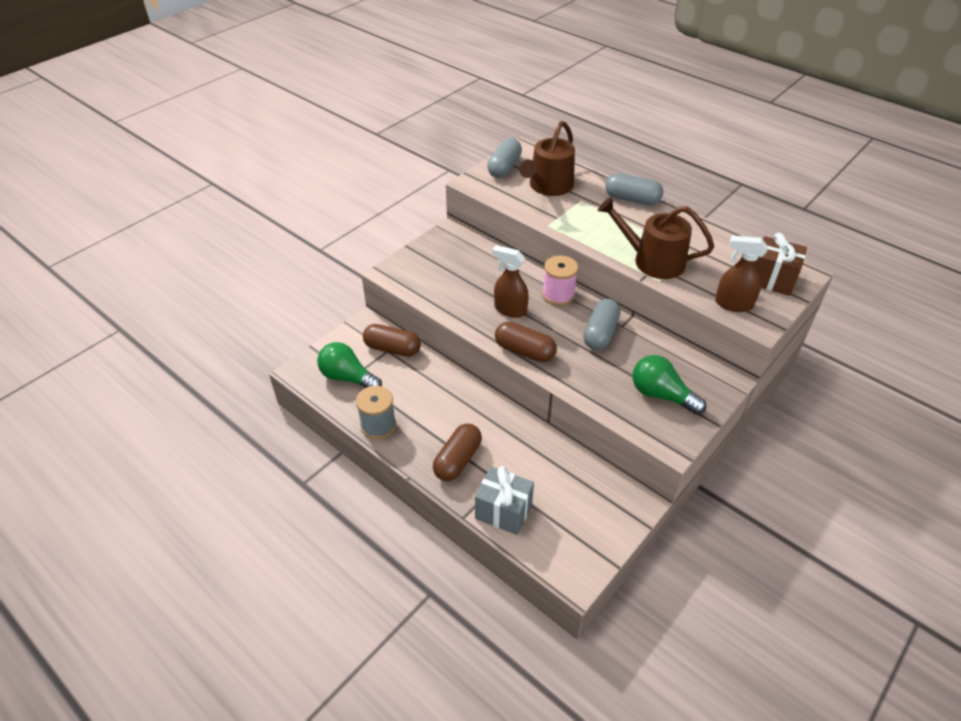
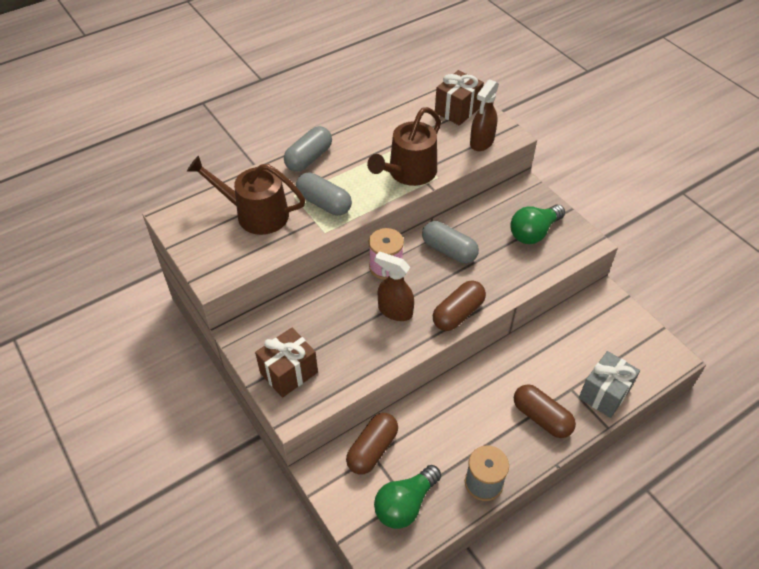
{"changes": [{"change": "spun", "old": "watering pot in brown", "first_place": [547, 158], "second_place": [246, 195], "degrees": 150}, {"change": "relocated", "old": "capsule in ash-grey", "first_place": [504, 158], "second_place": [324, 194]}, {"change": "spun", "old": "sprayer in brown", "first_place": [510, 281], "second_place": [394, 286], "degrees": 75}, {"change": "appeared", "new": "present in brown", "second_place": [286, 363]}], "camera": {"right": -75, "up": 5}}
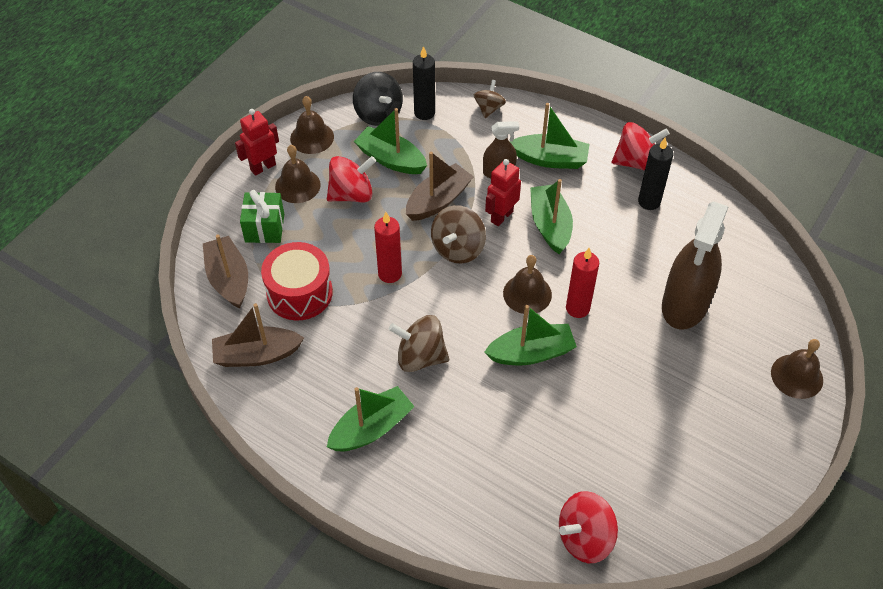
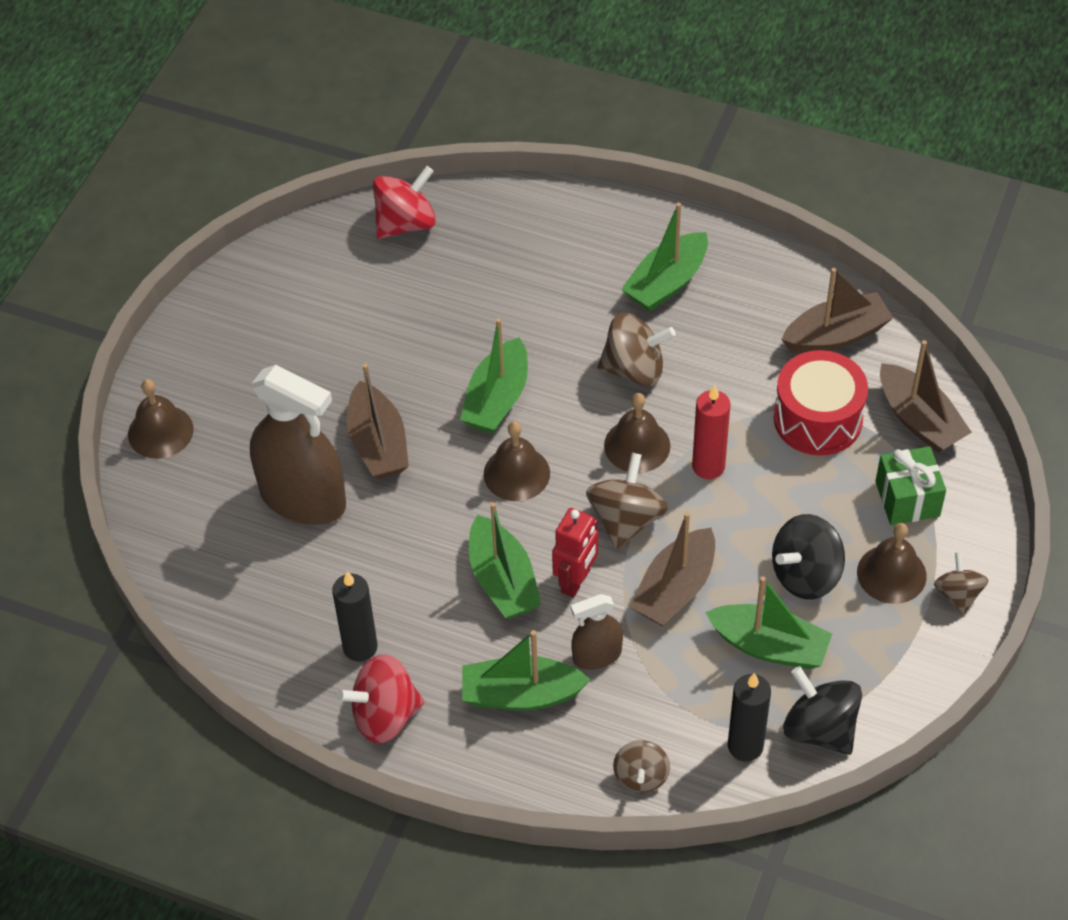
{"changes": [{"change": "relocated", "old": "school bell in brown", "first_place": [312, 125], "second_place": [637, 433]}, {"change": "exchanged", "old": "robot in crimson", "new": "whirligig in brown", "first_place": [257, 142], "second_place": [961, 583]}, {"change": "colour", "old": "whirligig in crimson", "new": "whirligig in jet-black", "first_place": [351, 179], "second_place": [808, 557]}, {"change": "spun", "old": "sprayer in brown", "first_place": [695, 265], "second_place": [298, 445], "degrees": 105}, {"change": "missing", "old": "pillar candle in crimson", "first_place": [582, 283]}, {"change": "spun", "old": "sailboat in emerald", "first_place": [530, 335], "second_place": [494, 376], "degrees": -45}, {"change": "appeared", "new": "sailboat in brown", "second_place": [378, 421]}], "camera": {"right": 170, "up": 0}}
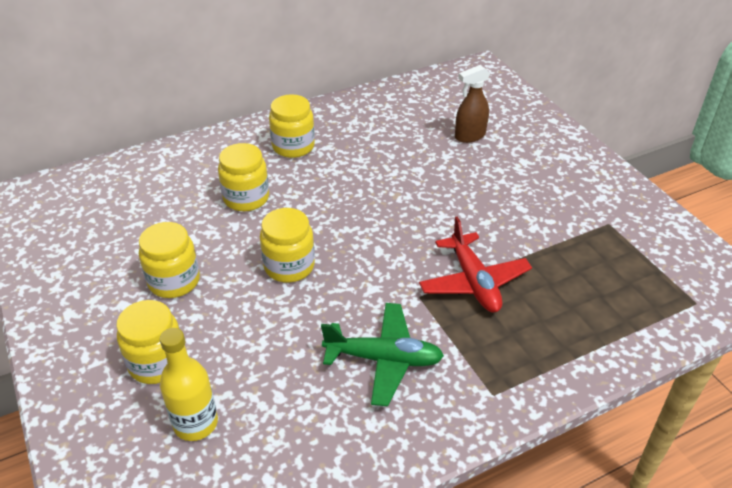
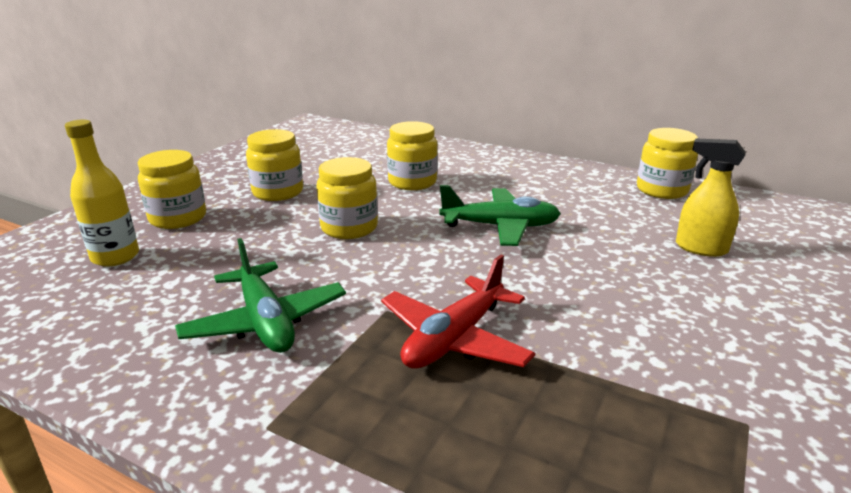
{"changes": [{"change": "colour", "old": "sprayer in brown", "new": "sprayer in yellow", "first_place": [472, 104], "second_place": [711, 198]}, {"change": "relocated", "old": "jam jar in yellow", "first_place": [292, 126], "second_place": [667, 163]}, {"change": "appeared", "new": "toy plane in emerald", "second_place": [500, 215]}], "camera": {"right": 55, "up": -15}}
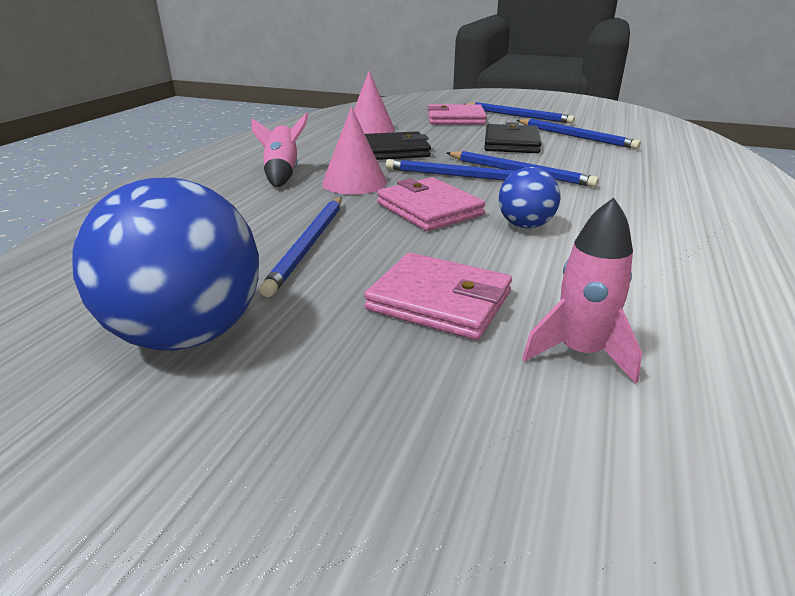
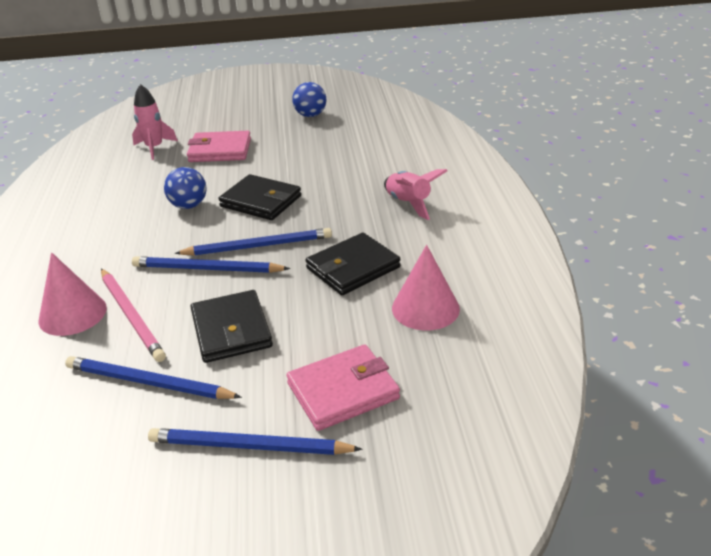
{"changes": [{"change": "relocated", "old": "cone shape in rose-pink", "first_place": [354, 150], "second_place": [73, 294]}, {"change": "colour", "old": "wallet in rose-pink", "new": "wallet in jet-black", "first_place": [431, 204], "second_place": [260, 197]}, {"change": "size", "old": "play ball in blue", "first_place": [165, 264], "second_place": [309, 99], "factor": 0.52}, {"change": "missing", "old": "pencil in blue", "first_place": [300, 247]}, {"change": "appeared", "new": "pencil in rose-pink", "second_place": [133, 315]}], "camera": {"right": 155, "up": 5}}
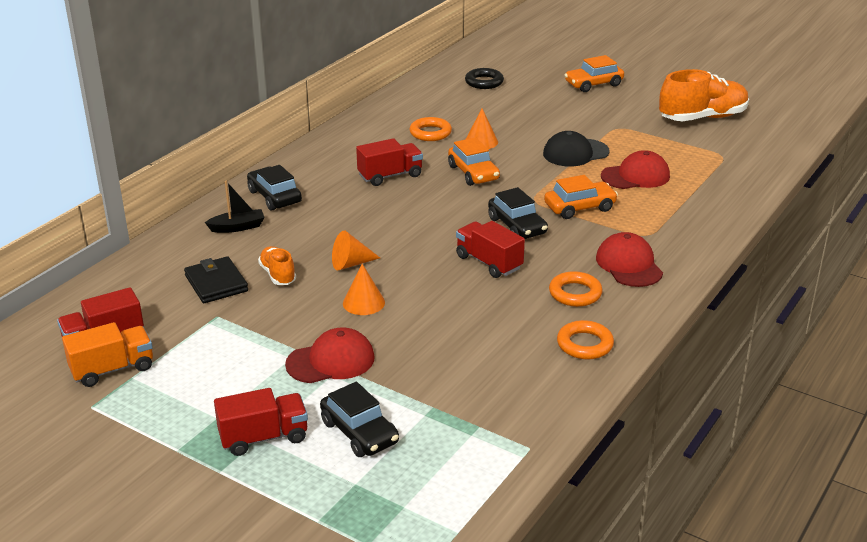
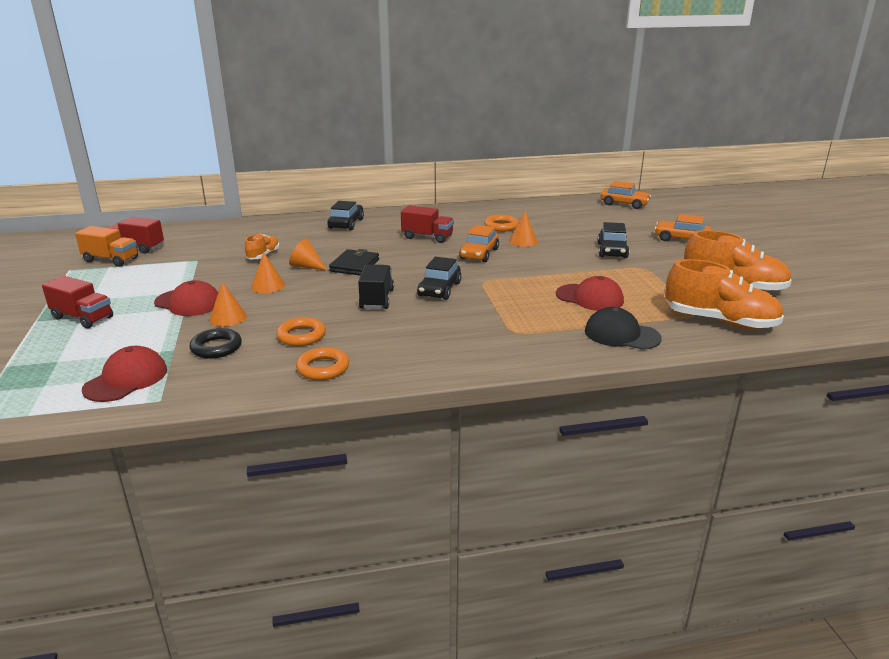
{"changes": [{"change": "relocated", "old": "ring in jet-black", "first_place": [484, 78], "second_place": [216, 343]}, {"change": "relocated", "old": "peaked cap in jet-black", "first_place": [576, 149], "second_place": [623, 328]}, {"change": "relocated", "old": "automobile in bright orange", "first_place": [581, 197], "second_place": [625, 195]}, {"change": "missing", "old": "sailboat in jet-black", "first_place": [235, 207]}, {"change": "colour", "old": "toy truck in crimson", "new": "toy truck in jet-black", "first_place": [490, 249], "second_place": [376, 286]}, {"change": "relocated", "old": "peaked cap in crimson", "first_place": [629, 259], "second_place": [124, 374]}, {"change": "relocated", "old": "wallet in jet-black", "first_place": [216, 279], "second_place": [354, 262]}, {"change": "relocated", "old": "ring in bright orange", "first_place": [576, 289], "second_place": [301, 331]}, {"change": "relocated", "old": "automobile in jet-black", "first_place": [359, 419], "second_place": [614, 240]}, {"change": "appeared", "new": "lace-up shoe in bright orange", "second_place": [724, 294]}, {"change": "appeared", "new": "cone shape in bright orange", "second_place": [228, 304]}], "camera": {"right": 45, "up": -5}}
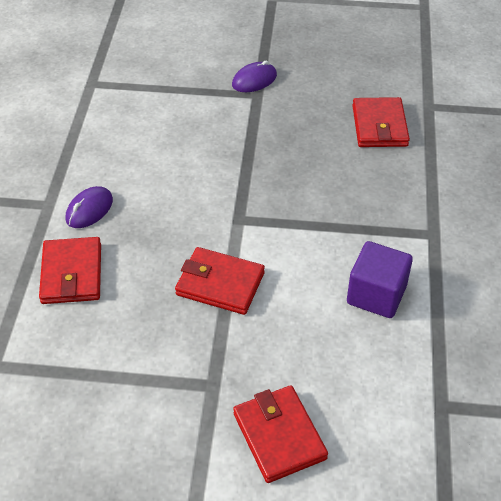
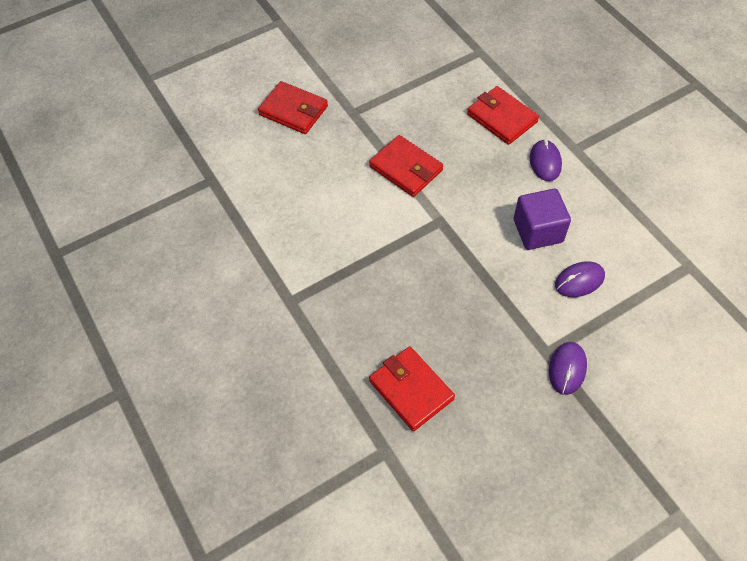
{"changes": [{"change": "relocated", "old": "block in royal purple", "first_place": [380, 279], "second_place": [542, 219]}, {"change": "spun", "old": "wallet in crimson", "first_place": [220, 281], "second_place": [406, 166], "degrees": 60}, {"change": "appeared", "new": "computer mouse in royal purple", "second_place": [580, 279]}], "camera": {"right": 145, "up": 10}}
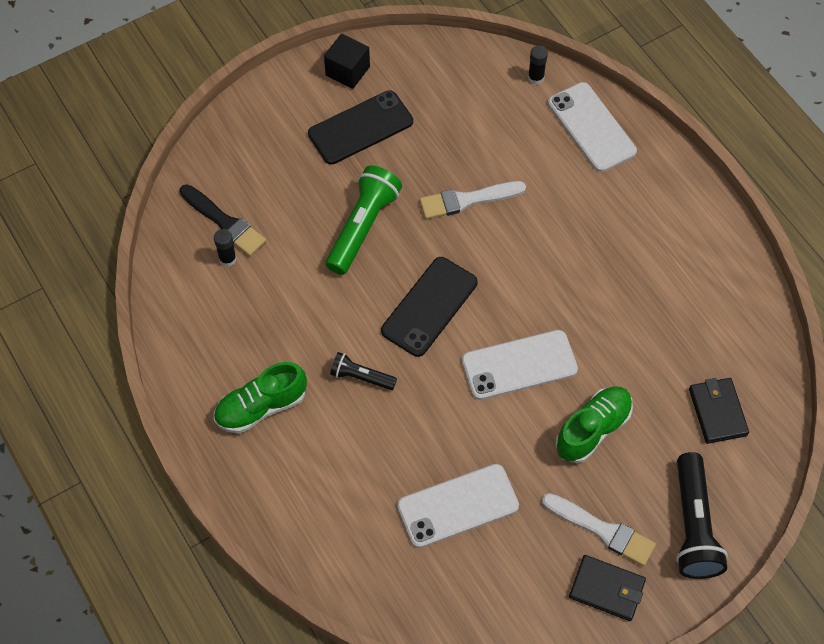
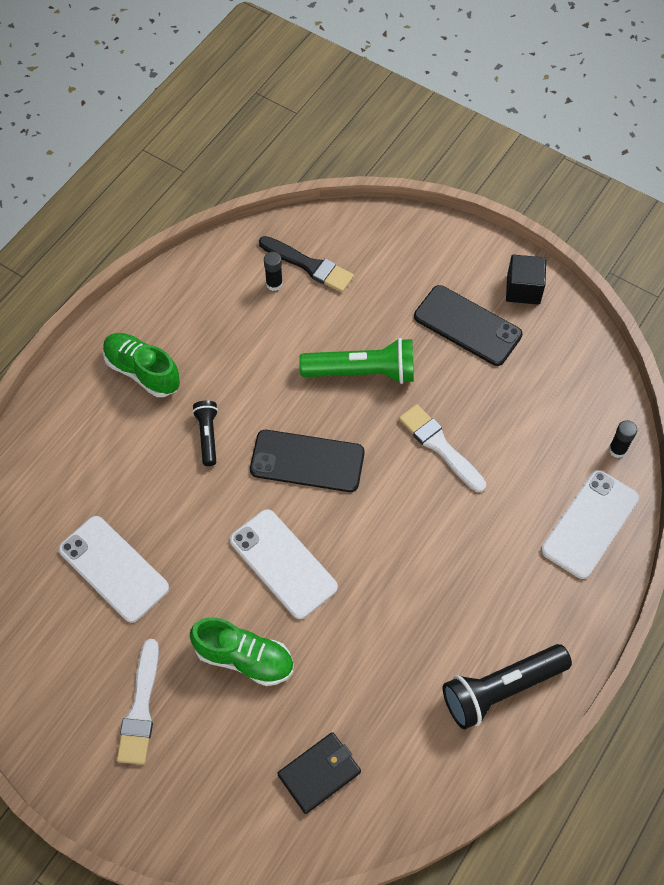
{"changes": [{"change": "spun", "old": "brush in jet-black", "first_place": [222, 220], "second_place": [306, 264], "degrees": -75}, {"change": "relocated", "old": "torch in jet-black", "first_place": [702, 515], "second_place": [507, 686]}, {"change": "missing", "old": "wallet in jet-black", "first_place": [607, 588]}], "camera": {"right": 65, "up": 0}}
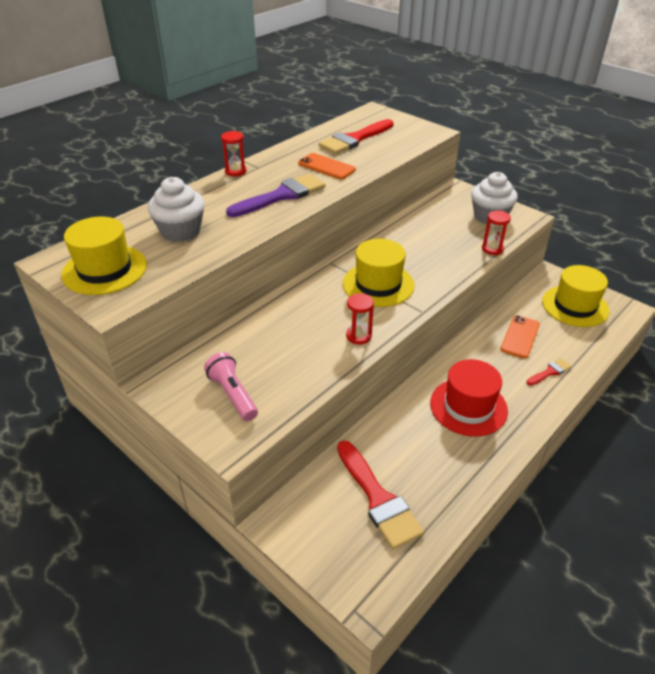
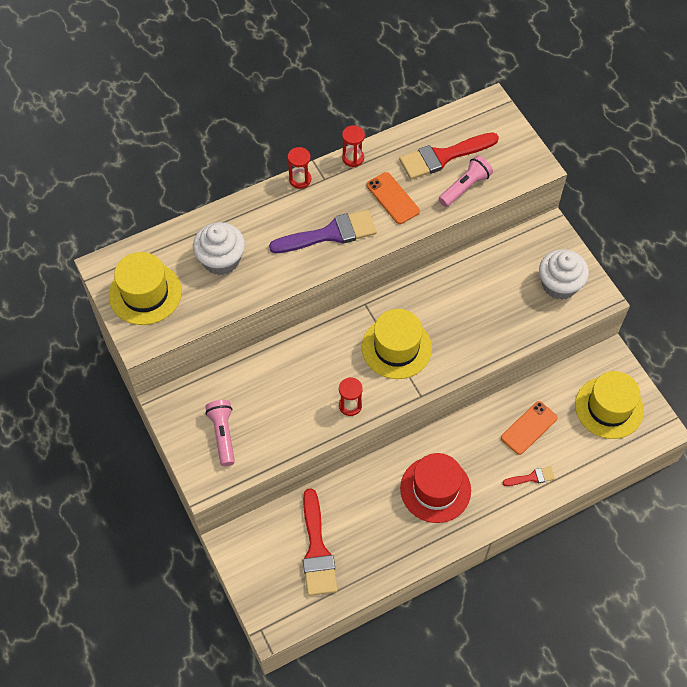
{"changes": [{"change": "relocated", "old": "sandglass in crimson", "first_place": [496, 233], "second_place": [353, 146]}, {"change": "appeared", "new": "torch in rose-pink", "second_place": [466, 181]}], "camera": {"right": 20, "up": 20}}
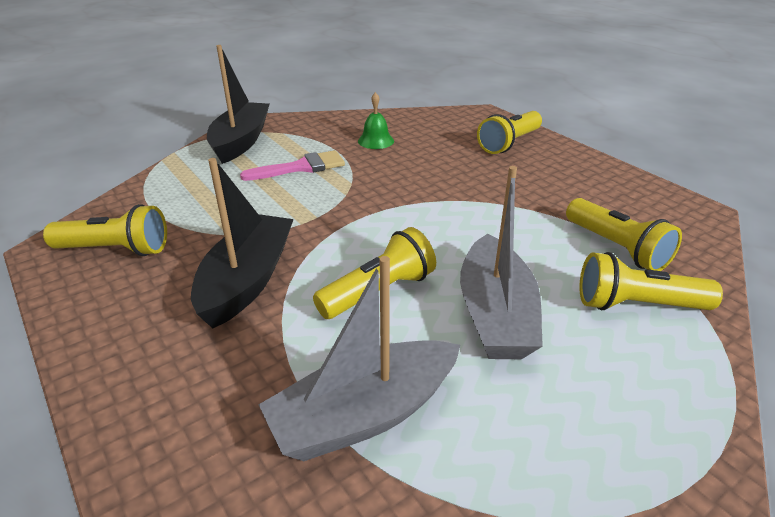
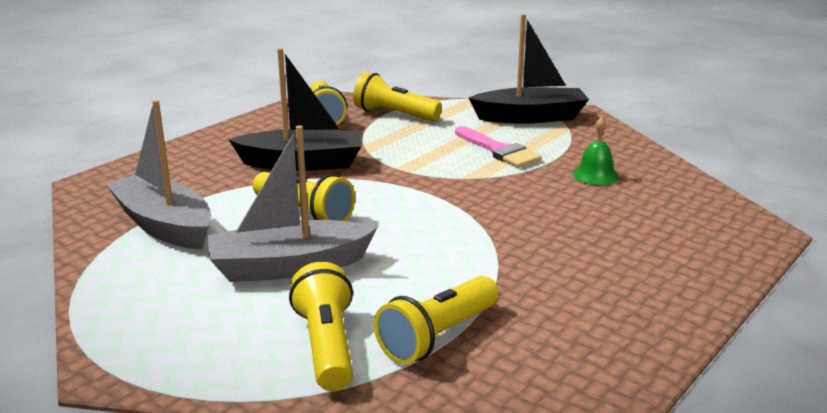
{"changes": [{"change": "relocated", "old": "torch in yellow", "first_place": [509, 132], "second_place": [397, 96]}], "camera": {"right": 75, "up": -10}}
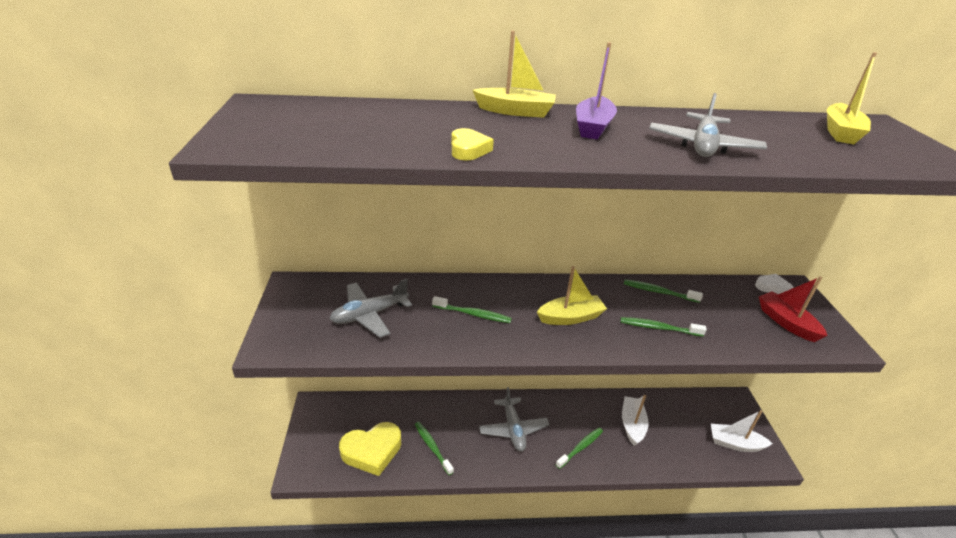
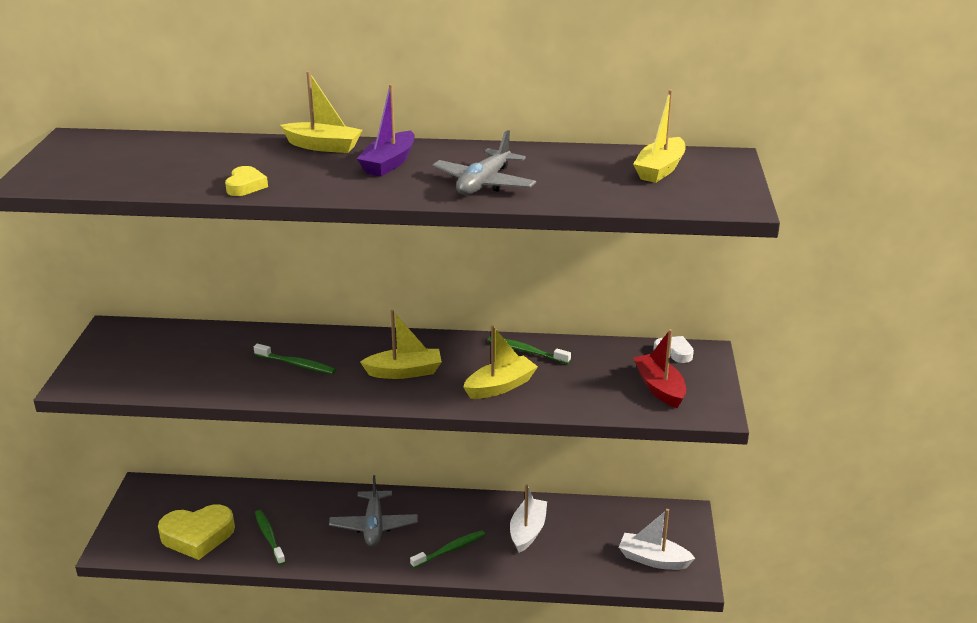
{"changes": [{"change": "missing", "old": "toy plane in ash-grey", "first_place": [371, 308]}, {"change": "exchanged", "old": "tooth brush in emerald", "new": "sailboat in yellow", "first_place": [663, 327], "second_place": [500, 362]}], "camera": {"right": 10, "up": -5}}
